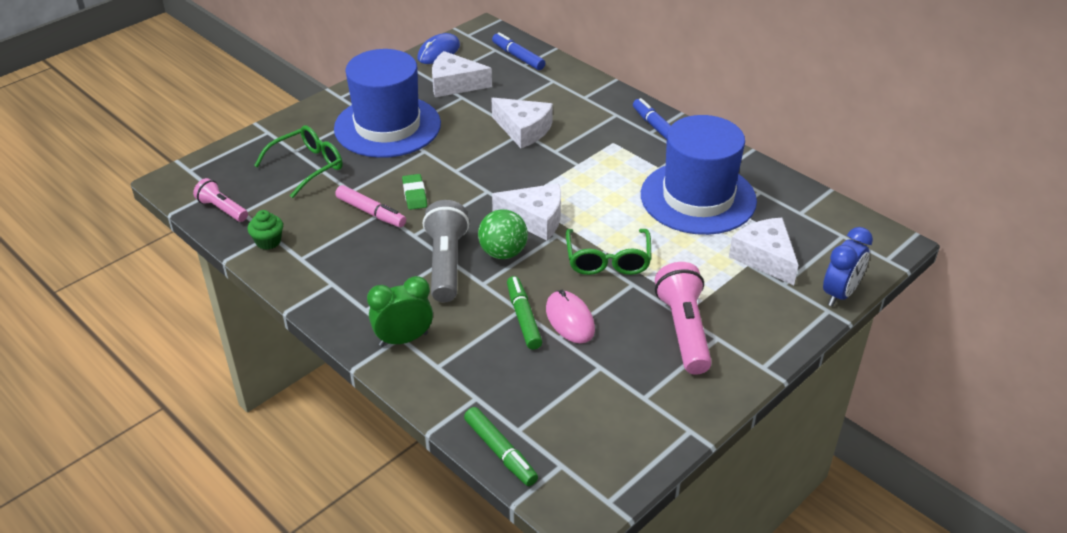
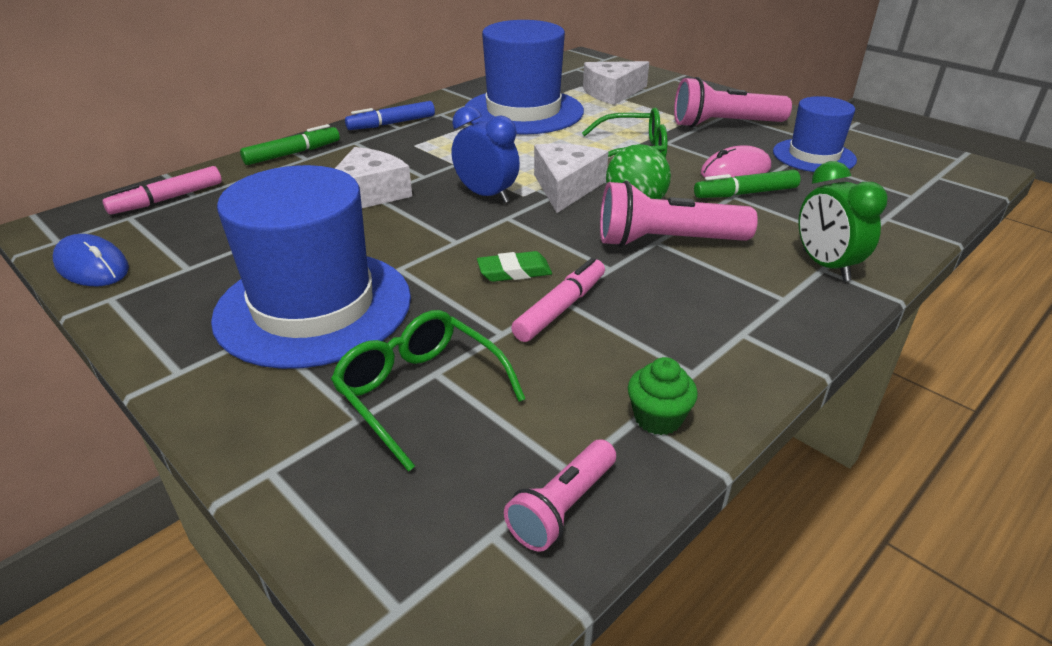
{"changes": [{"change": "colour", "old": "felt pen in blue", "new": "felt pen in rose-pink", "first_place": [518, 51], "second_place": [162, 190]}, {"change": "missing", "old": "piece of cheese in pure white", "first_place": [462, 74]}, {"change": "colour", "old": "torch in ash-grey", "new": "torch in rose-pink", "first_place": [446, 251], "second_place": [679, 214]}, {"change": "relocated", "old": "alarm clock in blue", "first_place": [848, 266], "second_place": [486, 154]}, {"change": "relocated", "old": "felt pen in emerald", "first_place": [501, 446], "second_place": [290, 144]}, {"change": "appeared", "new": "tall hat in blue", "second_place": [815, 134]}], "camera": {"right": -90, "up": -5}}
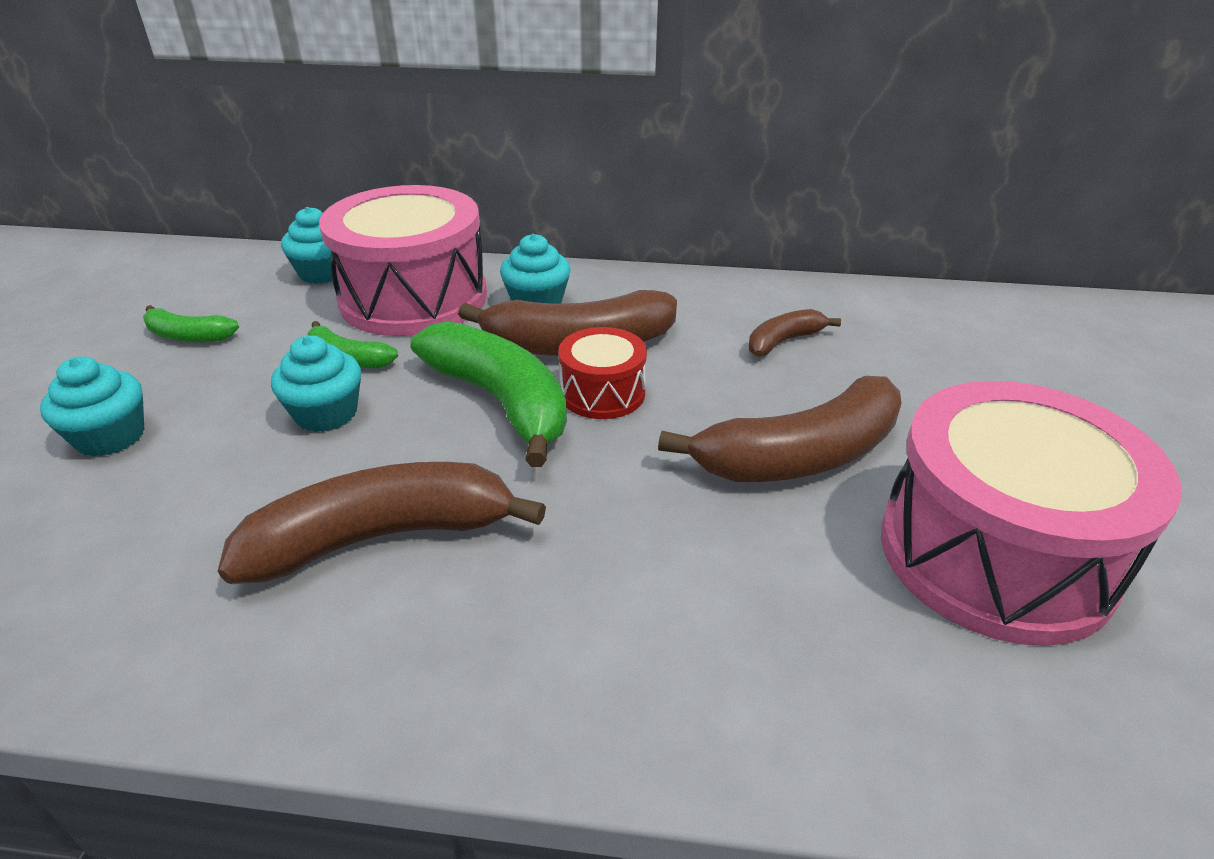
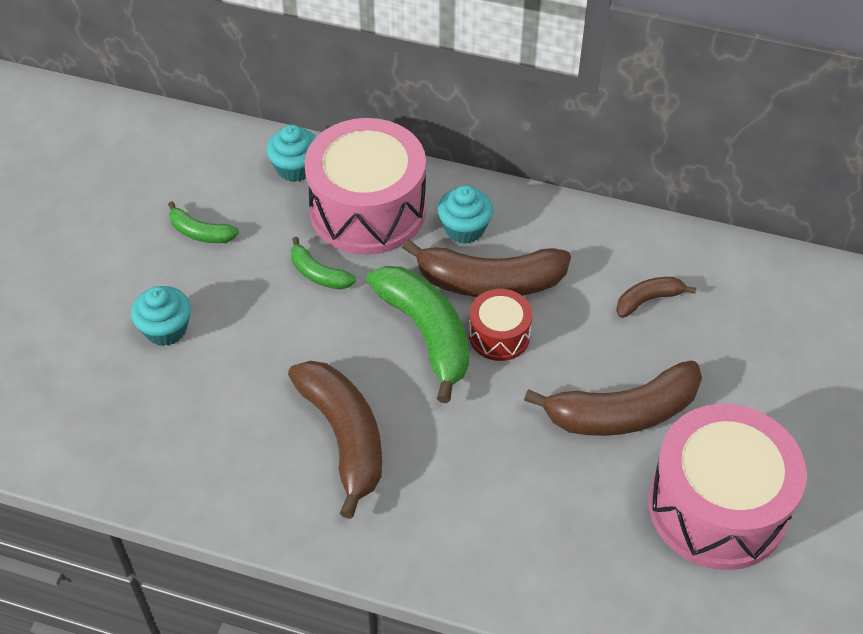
{"changes": [{"change": "missing", "old": "fairy cake in teal", "first_place": [316, 383]}, {"change": "spun", "old": "banana fruit in brown", "first_place": [382, 523], "second_place": [335, 440], "degrees": 75}], "camera": {"right": 10, "up": 15}}
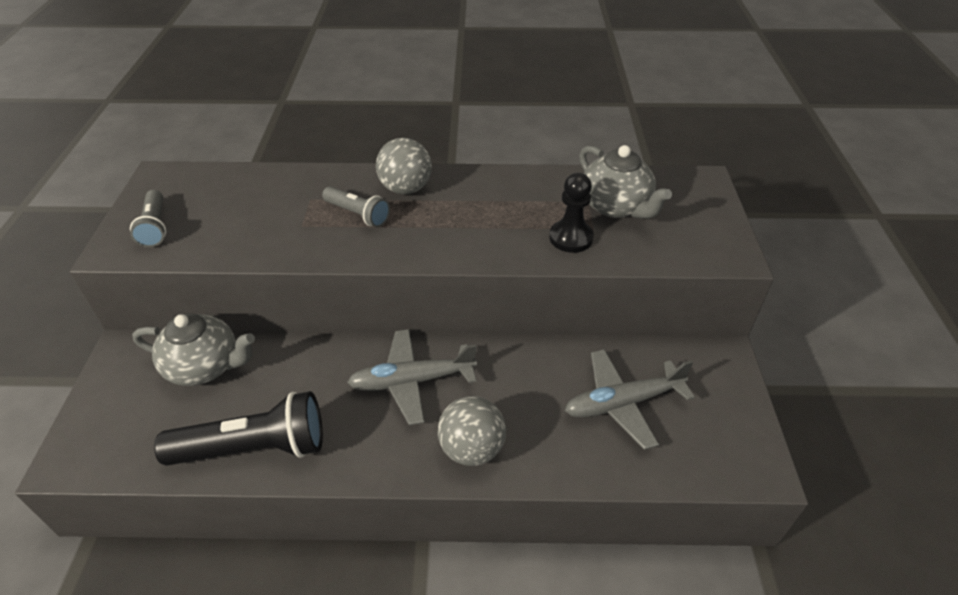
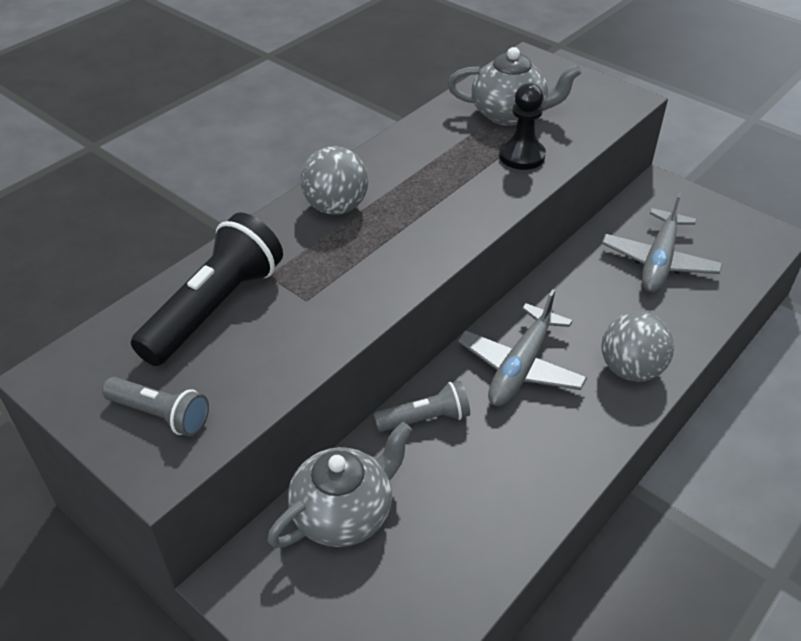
{"changes": [{"change": "relocated", "old": "torch in ash-grey", "first_place": [356, 206], "second_place": [422, 406]}, {"change": "relocated", "old": "torch in jet-black", "first_place": [238, 428], "second_place": [207, 289]}], "camera": {"right": -50, "up": 0}}
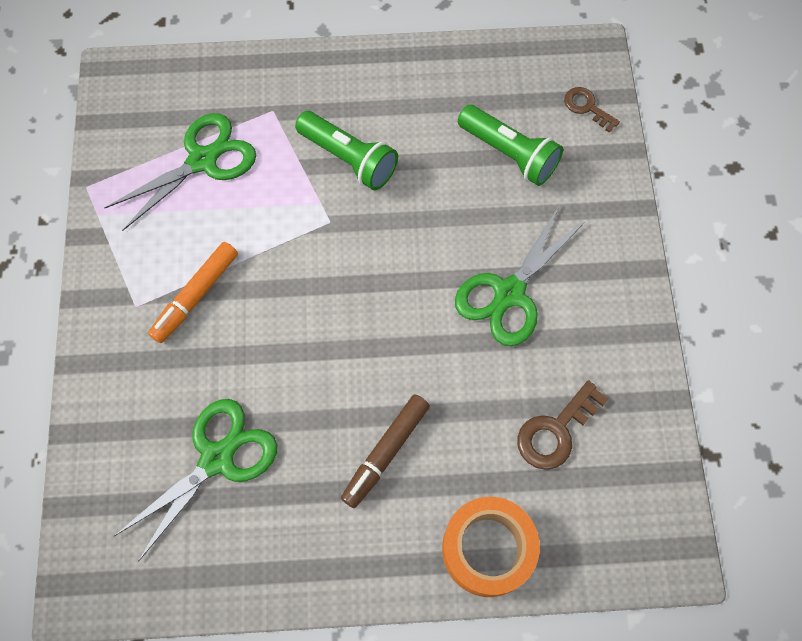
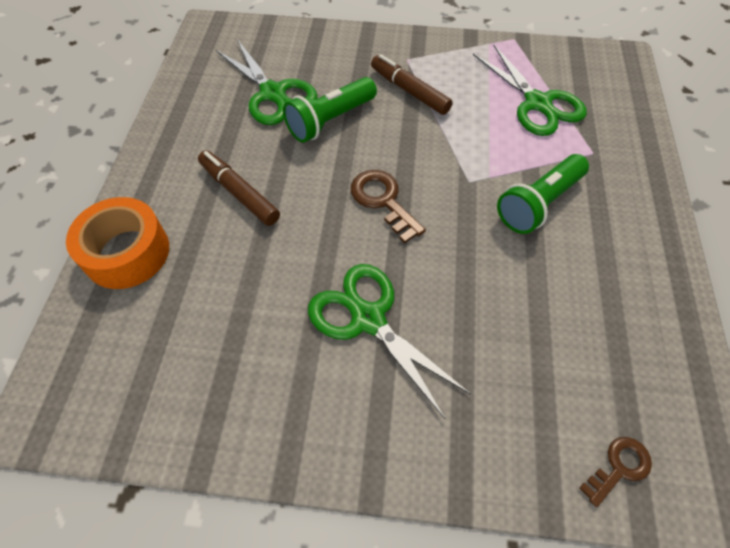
{"changes": [{"change": "relocated", "old": "torch in emerald", "first_place": [510, 145], "second_place": [330, 110]}, {"change": "colour", "old": "felt pen in bright orange", "new": "felt pen in brown", "first_place": [193, 292], "second_place": [412, 84]}, {"change": "relocated", "old": "key in brown", "first_place": [562, 425], "second_place": [388, 206]}], "camera": {"right": 100, "up": -10}}
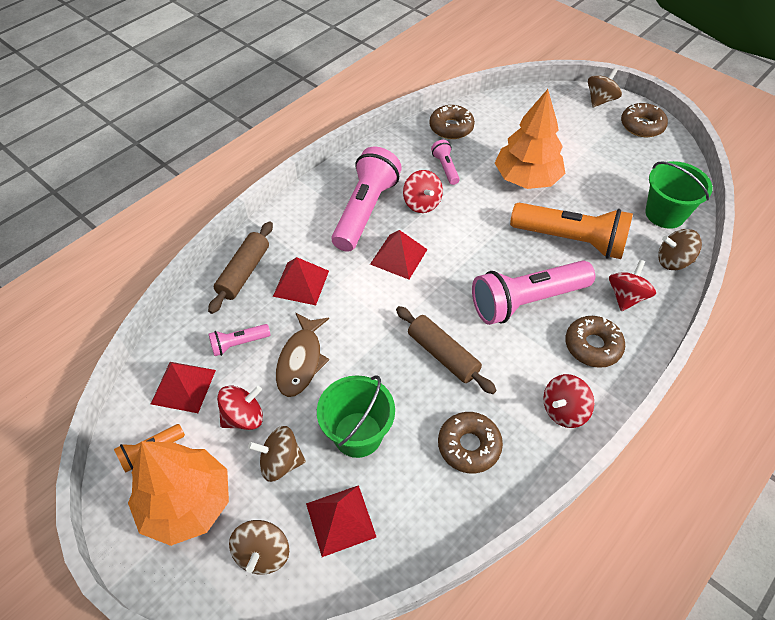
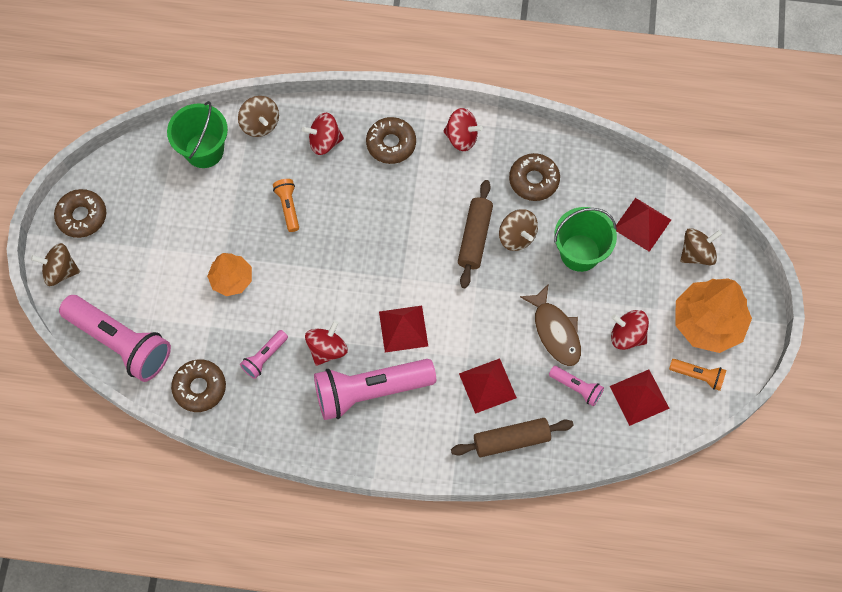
{"changes": [{"change": "size", "old": "fir tree in bright orange", "first_place": [530, 139], "second_place": [229, 274], "factor": 0.59}, {"change": "size", "old": "torch in bright orange", "first_place": [571, 231], "second_place": [286, 205], "factor": 0.46}, {"change": "relocated", "old": "torch in rose-pink", "first_place": [533, 292], "second_place": [115, 338]}, {"change": "spun", "old": "fish in brown", "first_place": [302, 355], "second_place": [550, 325], "degrees": 90}, {"change": "relocated", "old": "whirligig in brown", "first_place": [277, 454], "second_place": [518, 230]}], "camera": {"right": -125, "up": 15}}
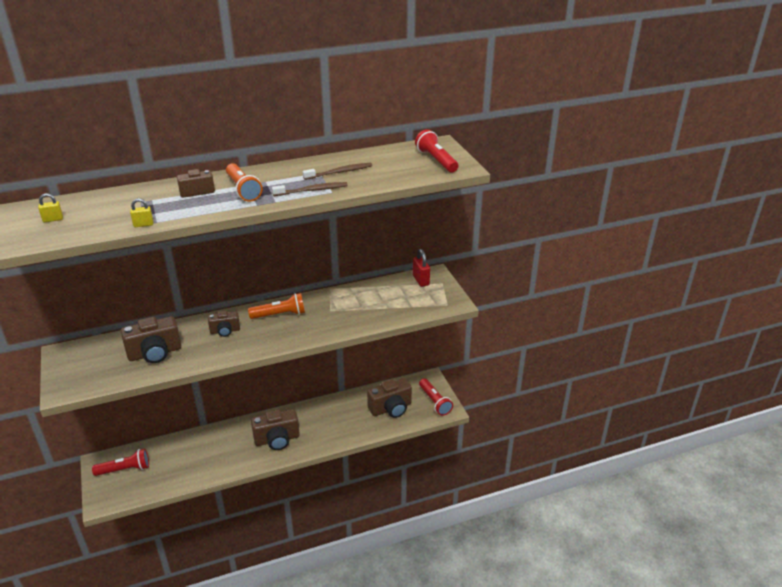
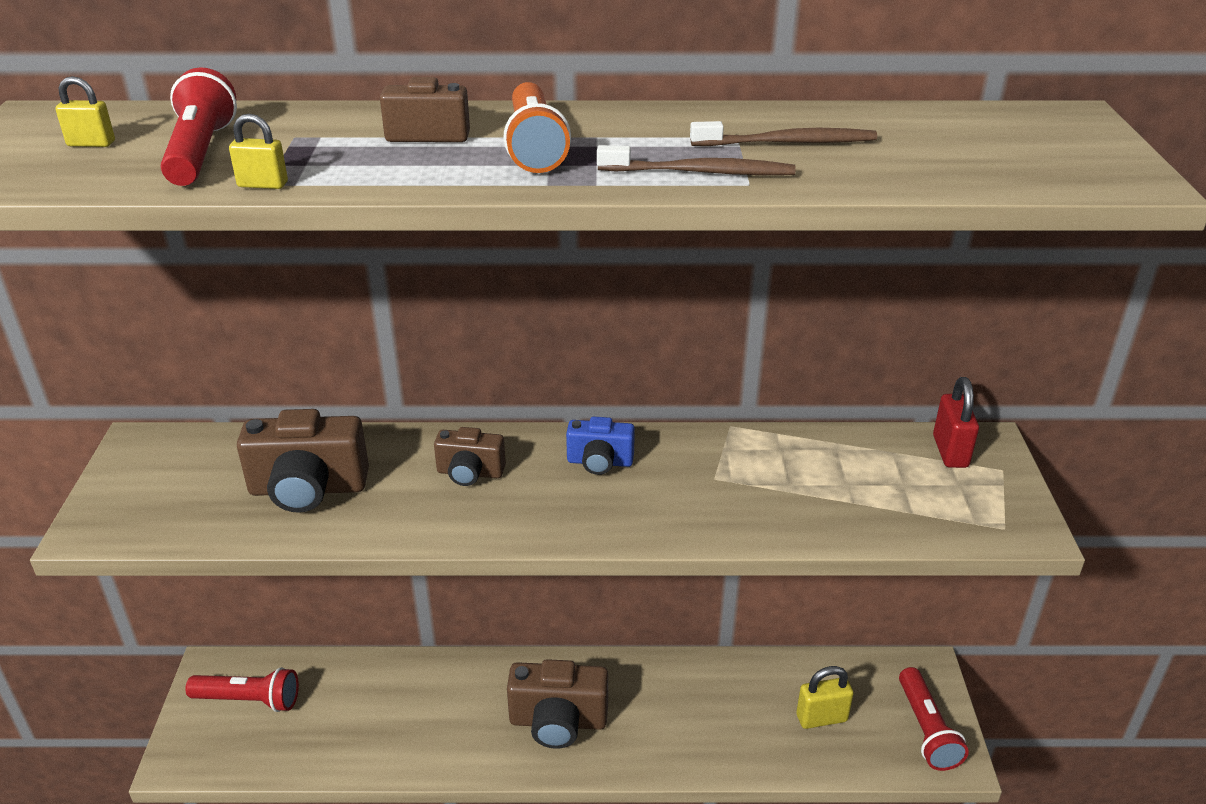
{"changes": [{"change": "relocated", "old": "torch in crimson", "first_place": [436, 151], "second_place": [198, 126]}, {"change": "exchanged", "old": "torch in bright orange", "new": "camera in blue", "first_place": [276, 306], "second_place": [600, 445]}, {"change": "exchanged", "old": "camera in brown", "new": "lock in yellow", "first_place": [389, 398], "second_place": [825, 697]}], "camera": {"right": 20, "up": 0}}
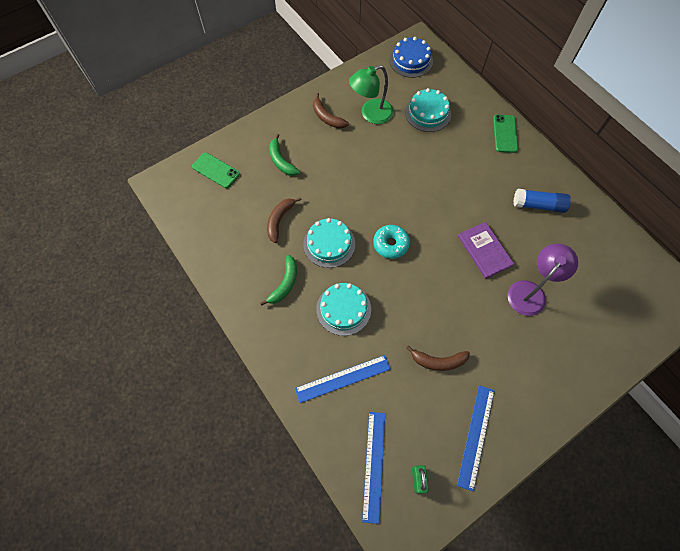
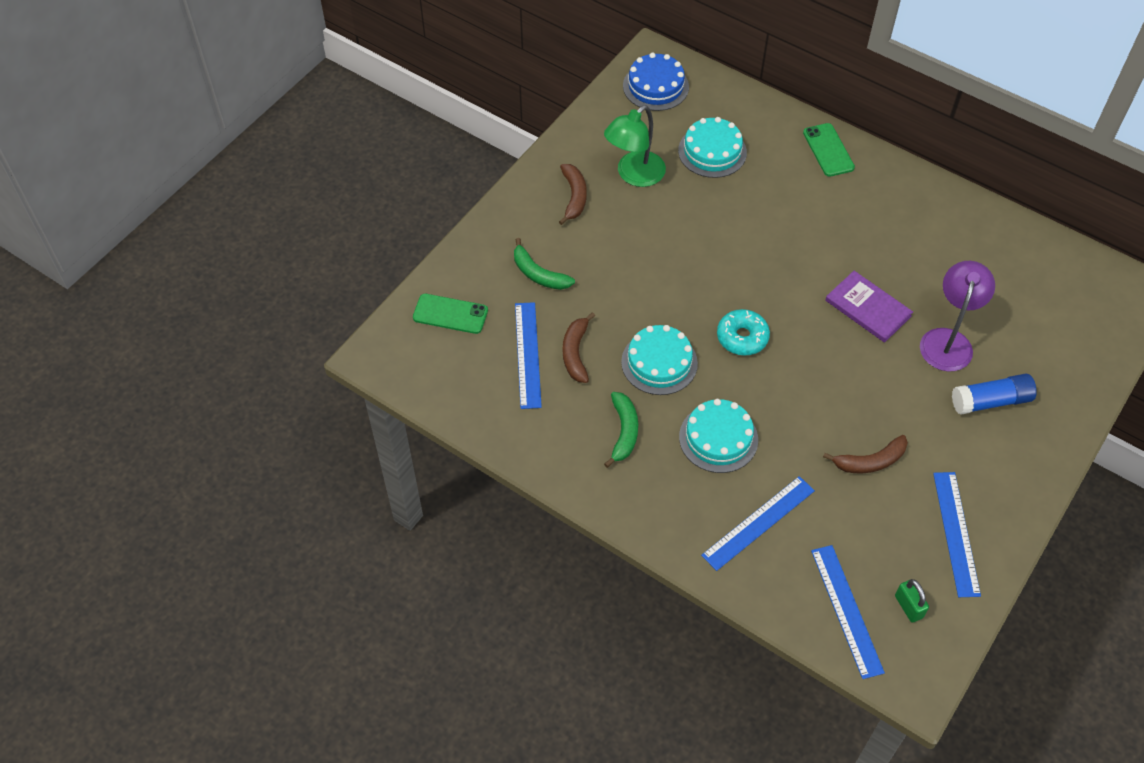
{"changes": [{"change": "spun", "old": "banana fruit in brown", "first_place": [331, 110], "second_place": [573, 194], "degrees": -120}, {"change": "relocated", "old": "glue in blue", "first_place": [542, 201], "second_place": [994, 394]}, {"change": "appeared", "new": "measuring stick in blue", "second_place": [528, 355]}], "camera": {"right": -20, "up": -10}}
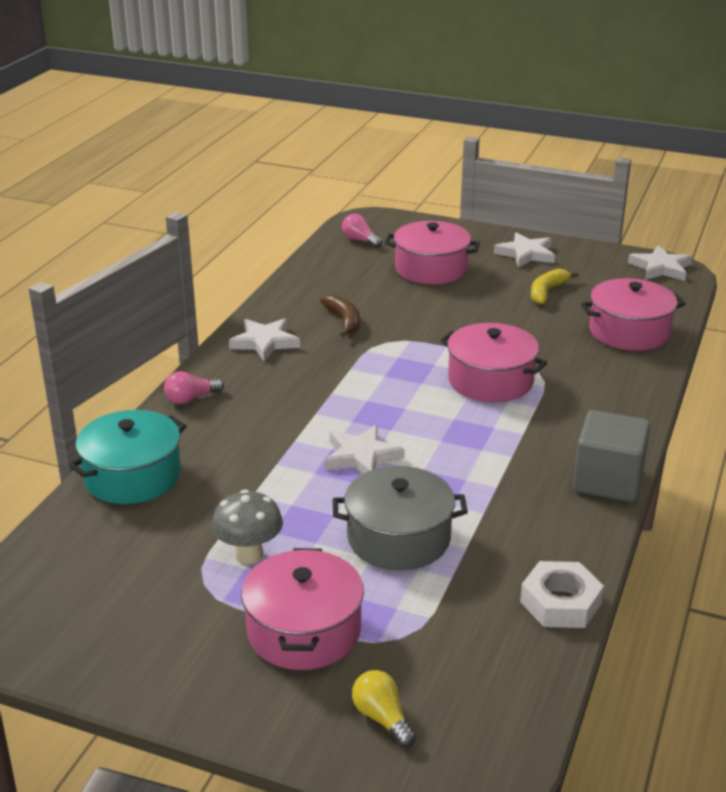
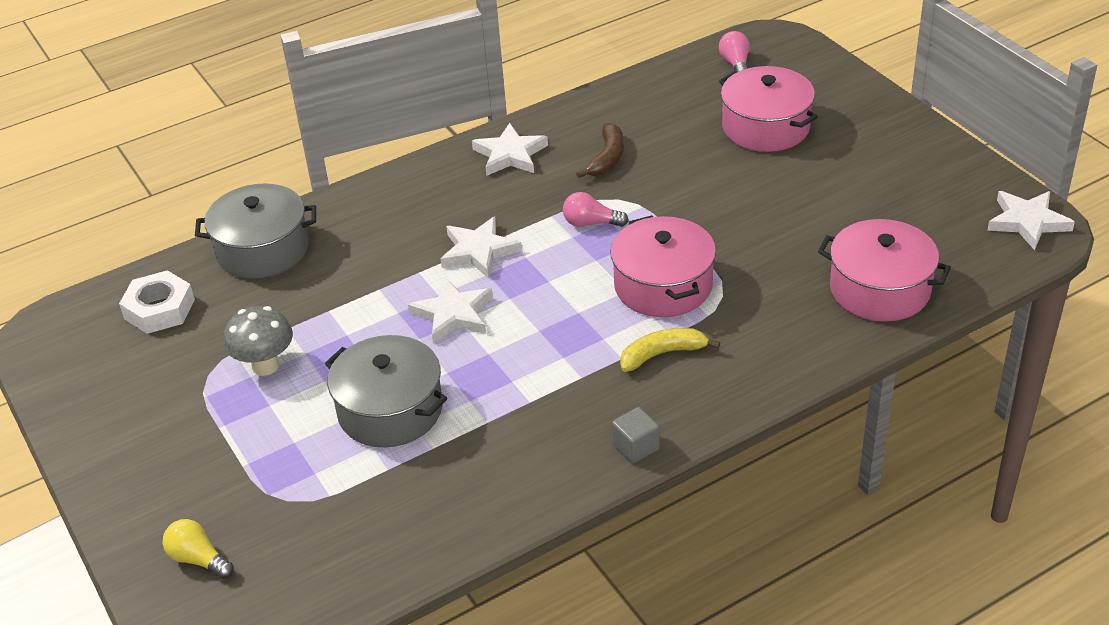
{"changes": [{"change": "relocated", "old": "five-pointed star in pure white", "first_place": [524, 250], "second_place": [481, 247]}, {"change": "relocated", "old": "banana fruit in yellow", "first_place": [555, 286], "second_place": [670, 350]}, {"change": "relocated", "old": "bulb in rose-pink", "first_place": [194, 387], "second_place": [596, 209]}, {"change": "colour", "old": "cooking pot in teal", "new": "cooking pot in ash-grey", "first_place": [127, 457], "second_place": [255, 231]}, {"change": "size", "old": "block in ash-grey", "first_place": [611, 456], "second_place": [636, 435], "factor": 0.5}, {"change": "missing", "old": "cooking pot in rose-pink", "first_place": [302, 609]}, {"change": "relocated", "old": "hex nut in pure white", "first_place": [562, 594], "second_place": [157, 302]}, {"change": "spun", "old": "bulb in yellow", "first_place": [384, 709], "second_place": [198, 549], "degrees": -60}], "camera": {"right": 40, "up": 10}}
